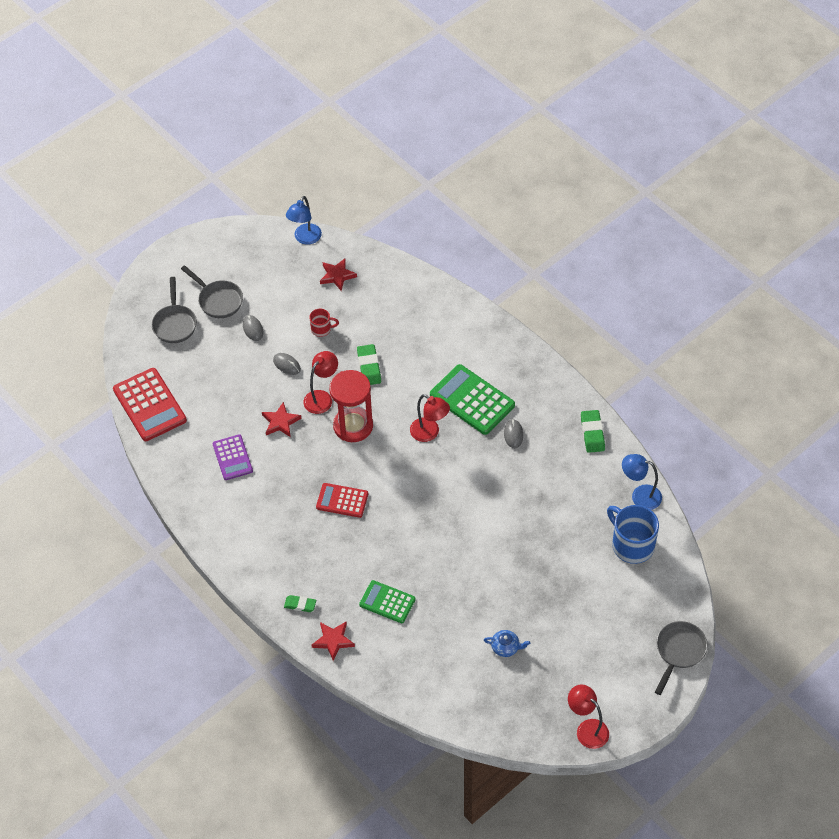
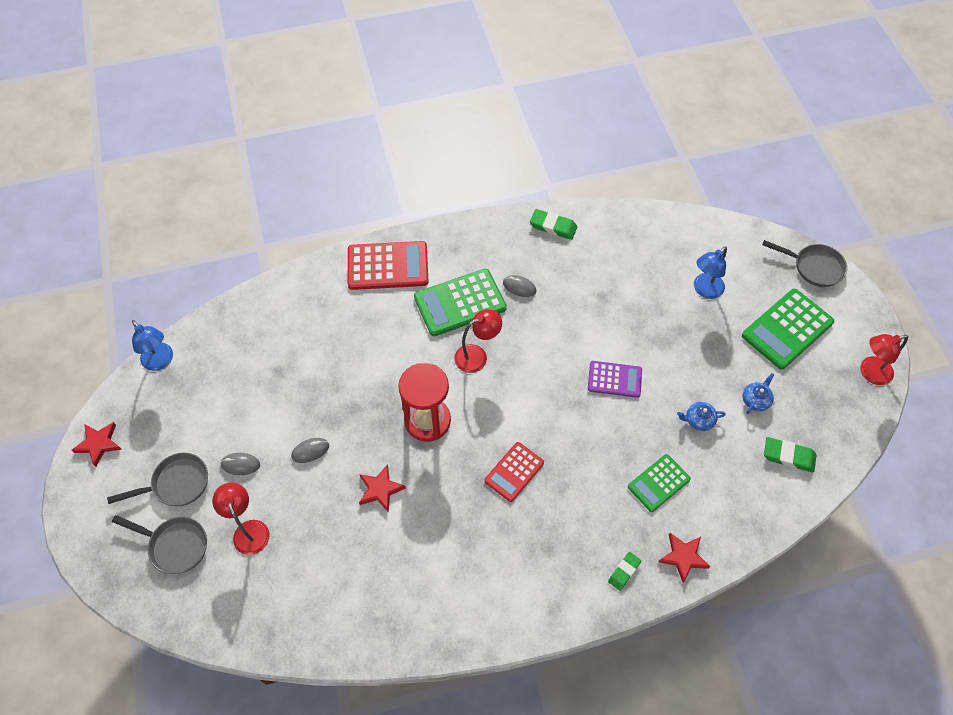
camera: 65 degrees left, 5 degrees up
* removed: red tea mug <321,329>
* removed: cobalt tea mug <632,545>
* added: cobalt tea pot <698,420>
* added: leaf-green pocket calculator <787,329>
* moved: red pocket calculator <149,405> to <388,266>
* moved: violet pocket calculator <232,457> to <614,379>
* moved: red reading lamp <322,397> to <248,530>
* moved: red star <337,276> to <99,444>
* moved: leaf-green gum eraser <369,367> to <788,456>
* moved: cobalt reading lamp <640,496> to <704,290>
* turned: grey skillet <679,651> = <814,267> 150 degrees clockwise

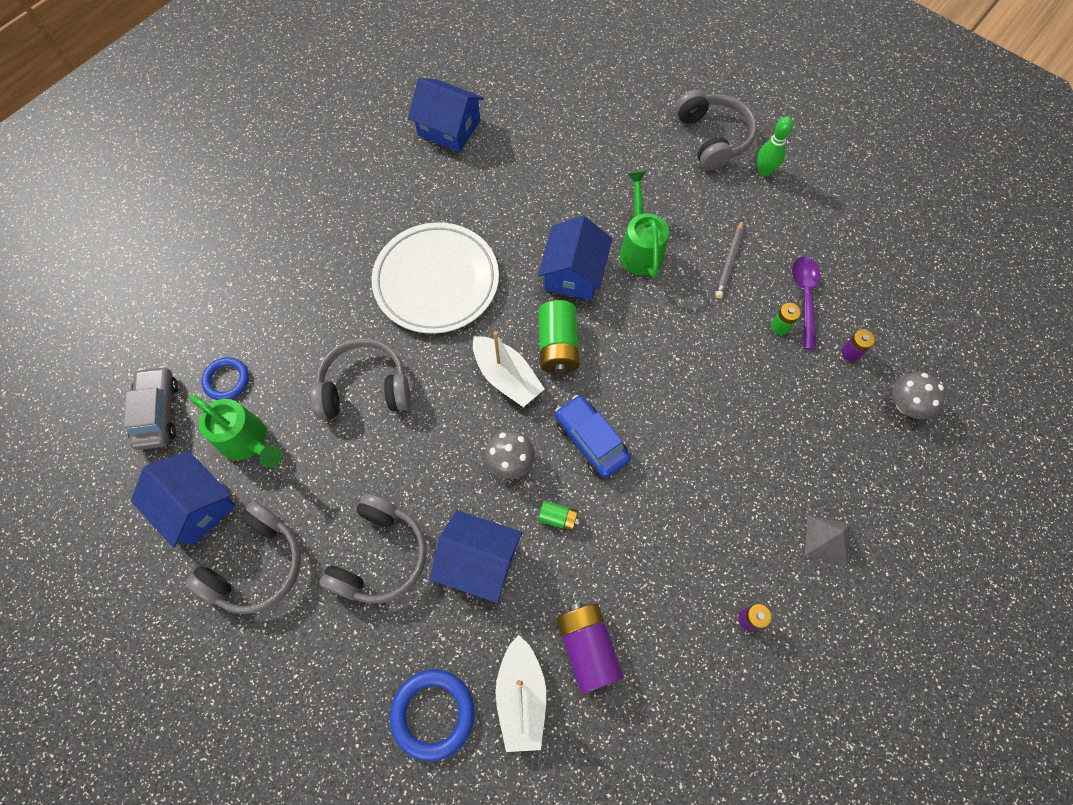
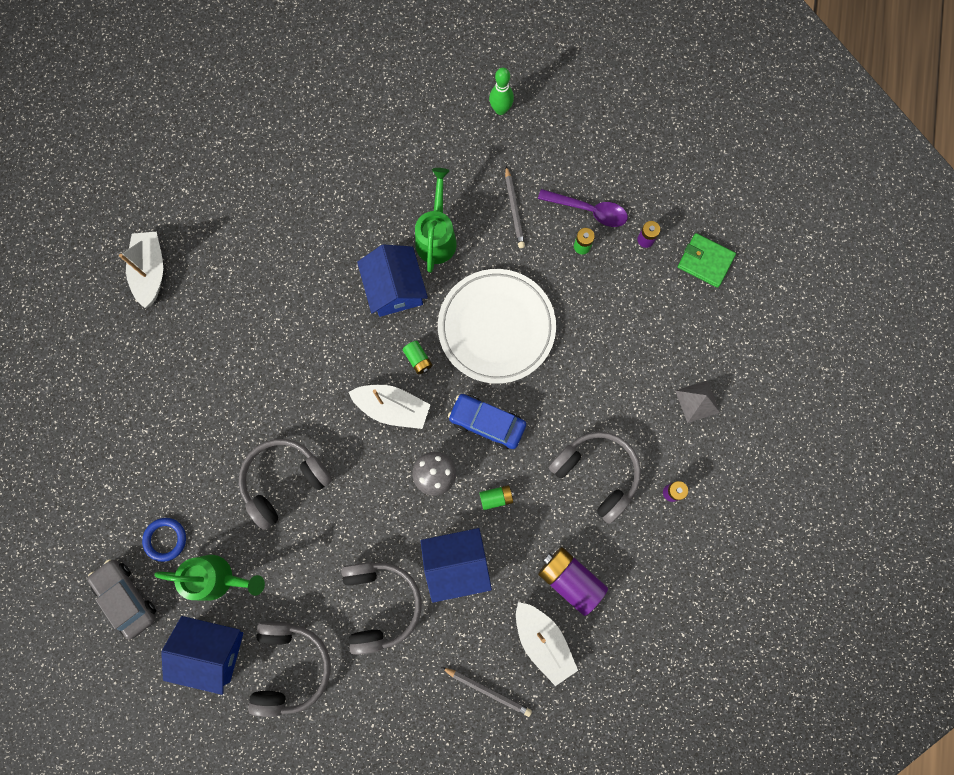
camera: 30 degrees left, 10 degrees up
* removed: cobalt house <449,128>
* added: snow-white boat <151,272>
* moved: snow-white flat dish <436,281> to <496,328>
* moved: grey over-ear headphones <712,138> to <596,474>
* replaced: cobalt ring <433,714> to grey wooden pencil <488,690>
* replaced: grey mushroom <905,404> to leaf-green card wallet <705,261>
* turned: leaf-green watering pot <640,249> = <437,237> 45 degrees clockwise
* turned: violet tablespoon <804,297> = <588,210> 135 degrees clockwise
* resized: leaf-green battery <558,346> = <418,359> x0.51

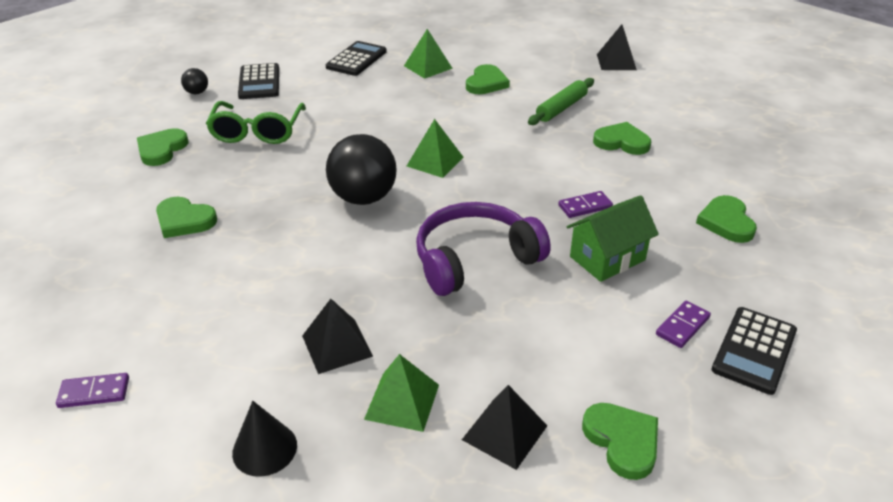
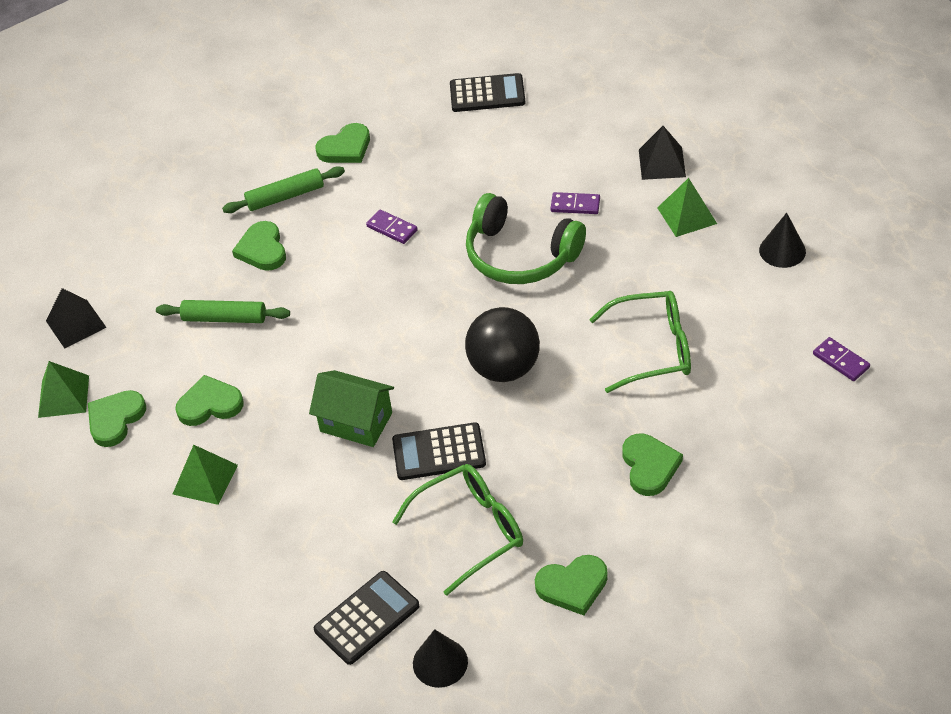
camera: 120 degrees left, 10 degrees up
* removed: ebony pyramid <337,345>
* added: leaf-green rolling pin <285,196>
* added: leaf-green glasses <653,349>
* moved: ebony pocket calculator <356,59> to <439,452>
* moved: leaf-green pyramid <435,161> to <63,396>
* moved: leaf-green house <607,258> to <356,422>
* moved: leaf-green heart shape <622,441> to <115,419>
* moved: violet domino tile <682,326> to <575,205>
* replaced: ebony sphere <197,92> to ebony cone <440,662>
* recoloured: violet over-ear headphones <475,259> to leaf-green over-ear headphones <520,255>

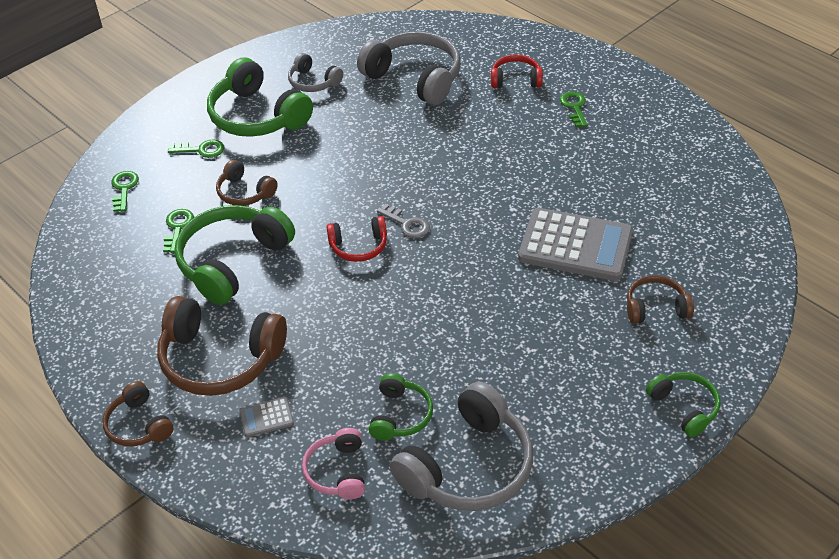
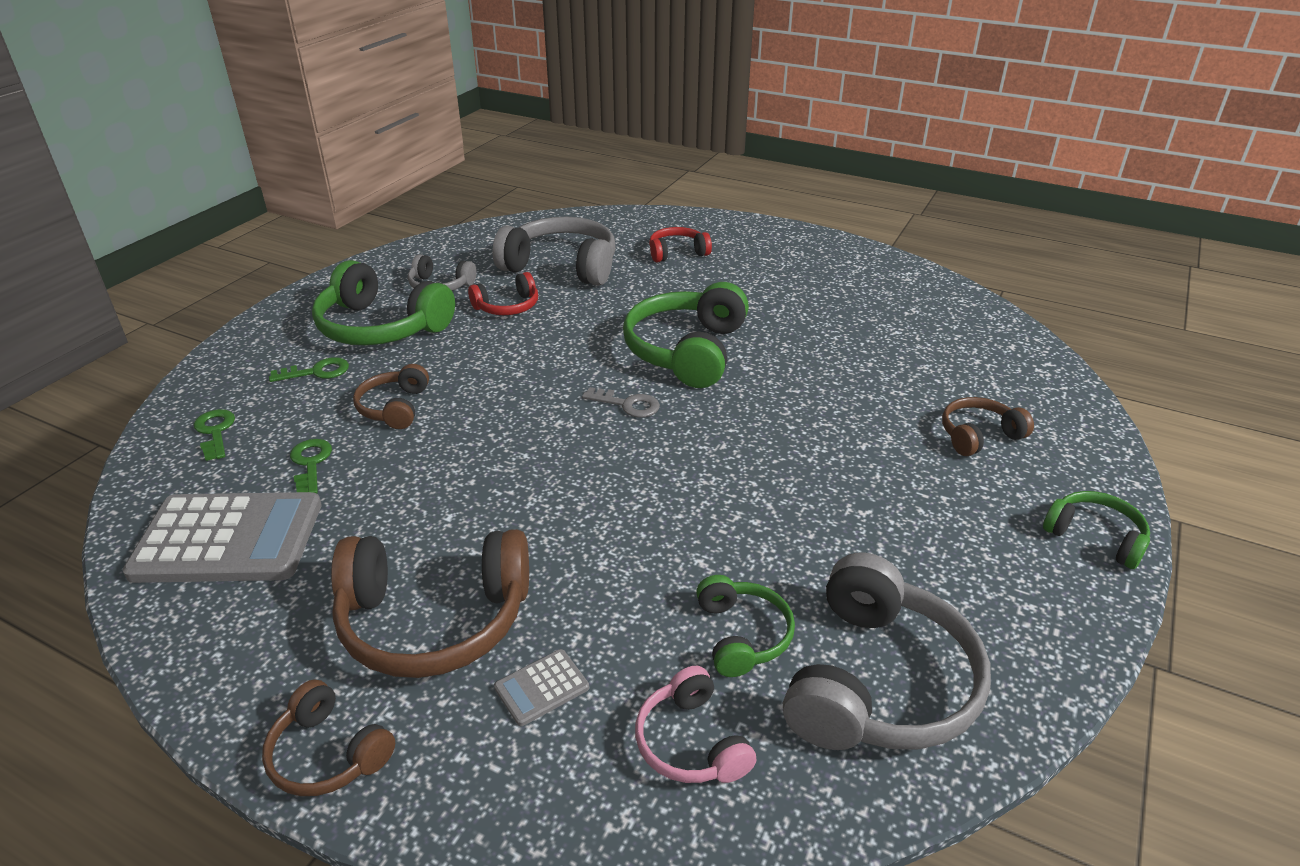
camera: 20 degrees left, 10 degrees down
* removed: leaf-green door key <574,107>
* moved: leaf-green over-ear headphones <232,261> to <687,351>
* moved: red over-ear headphones <359,246> to <507,307>
* moved: grey pocket calculator <575,245> to <228,539>
* turned: brown over-ear headphones <245,192> = <394,407> 75 degrees clockwise

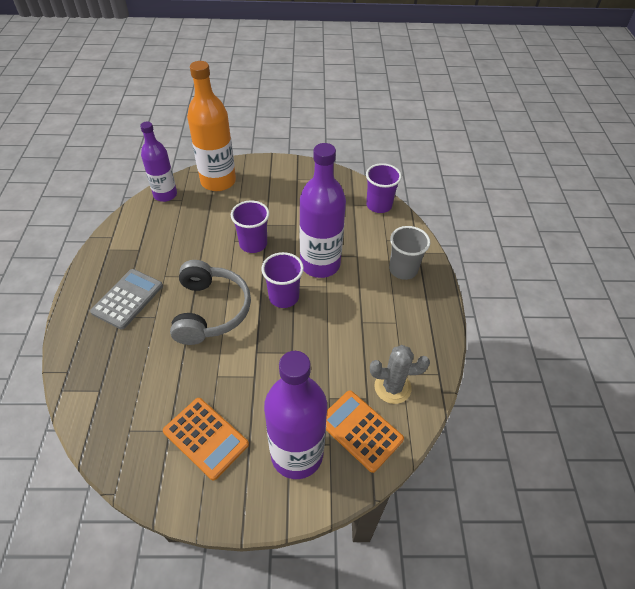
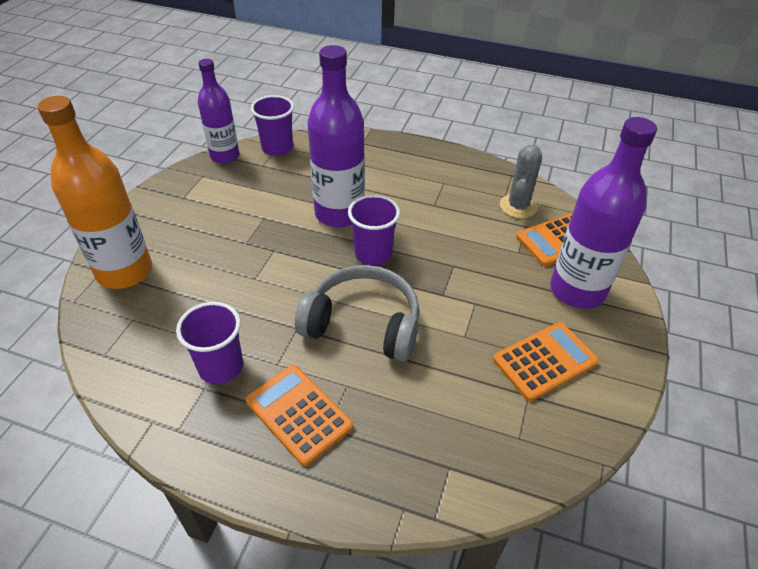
camera: 70 degrees left, 5 degrees down
* removed: grey beaker <403,269>
* moved: violet flask <165,195> to <225,156>
* moved: violet beaker <253,244> to <221,367>
* recoloured: grey pocket calculator <128,299> to orange pocket calculator <299,414>

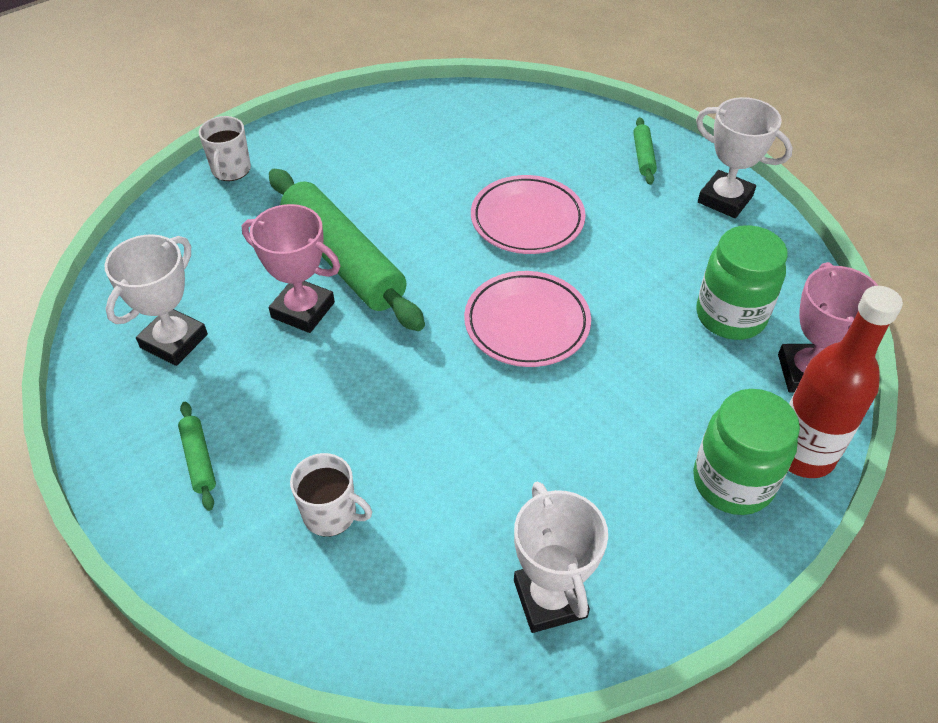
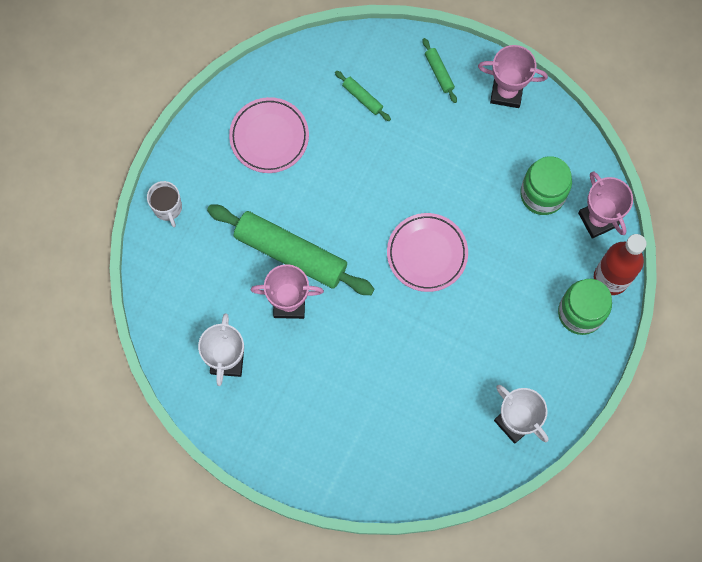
camera: 25 degrees left, 25 degrees up
* removed: snow-white tea mug <331,514>
* moved: leaf-green rolling pin <199,459> to <362,98>
* moved: rosy flat dish <527,220> to <269,137>
* recoloured: snow-white prize cup <725,199> to rosy prize cup <506,92>

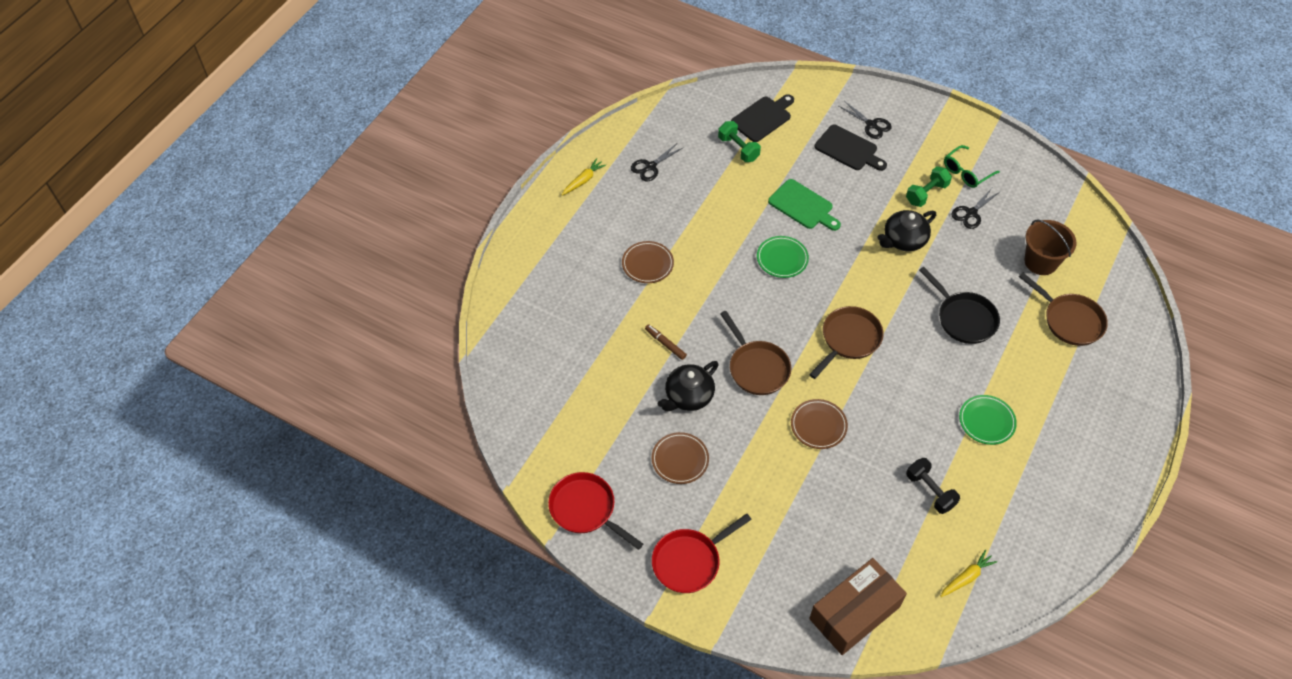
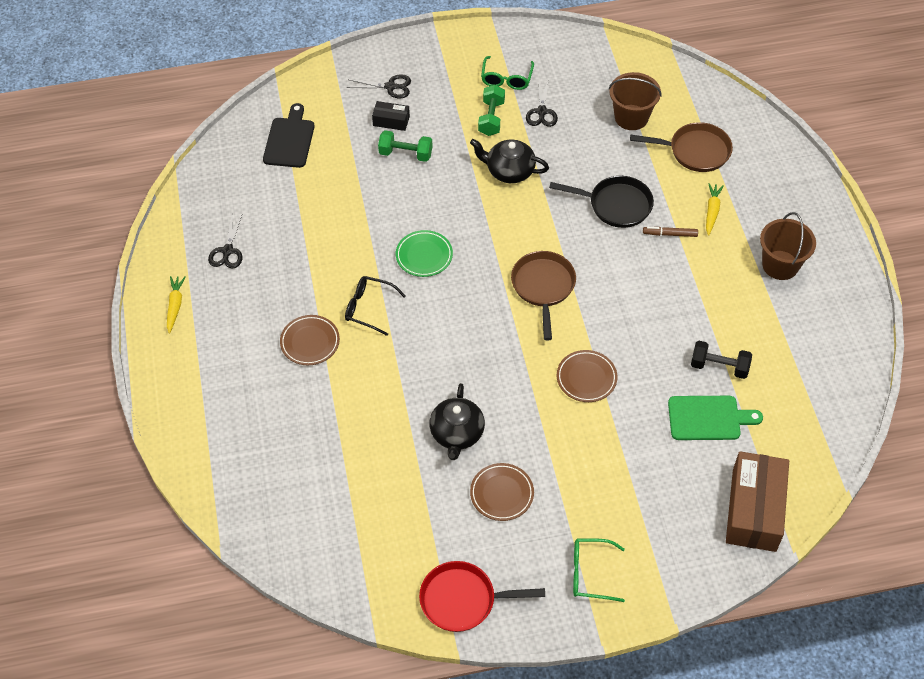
camera: 40 degrees left, 0 degrees up
* removed: brown skillet <757,368>
* removed: leaf-green flat dish <986,421>
* added: ebony glasses <369,308>
* added: brown pail <780,265>
* moved: brown marker <665,344> to <670,234>
* moved: leaf-green free weight <738,149> to <405,154>
* moved: leaf-green cutting board <803,206> to <708,418>
* moved: bright yellow toy carrot <966,577> to <712,211>
* replaced: red skillet <689,561> to leaf-green glasses <590,573>
* replaced: ebony cutting board <848,149> to ebony box <391,121>
* turned: ebony tea pot <903,240> = <509,171> 90 degrees clockwise

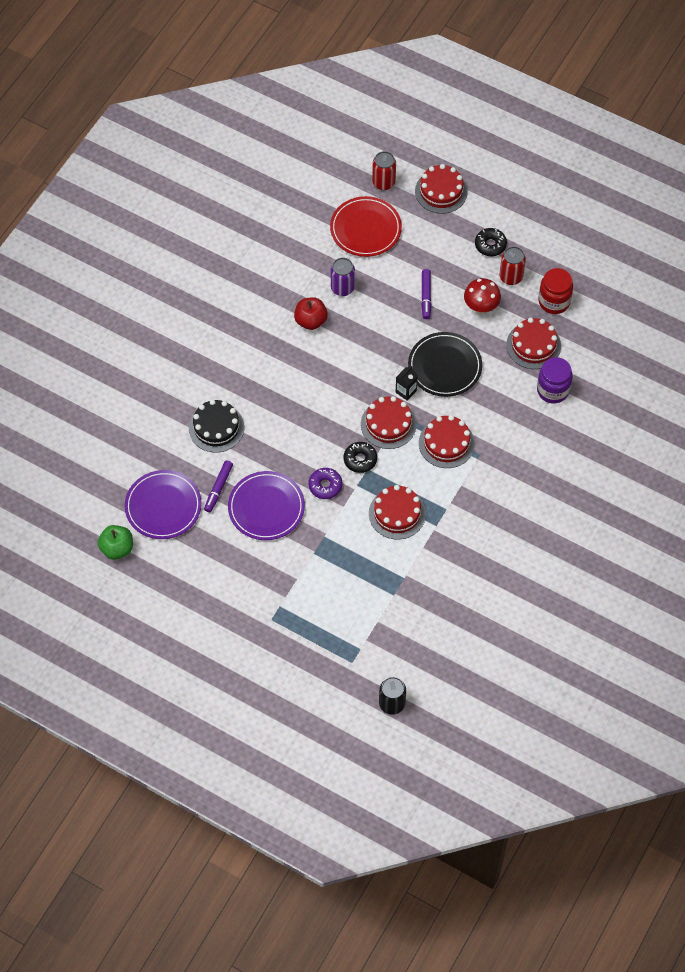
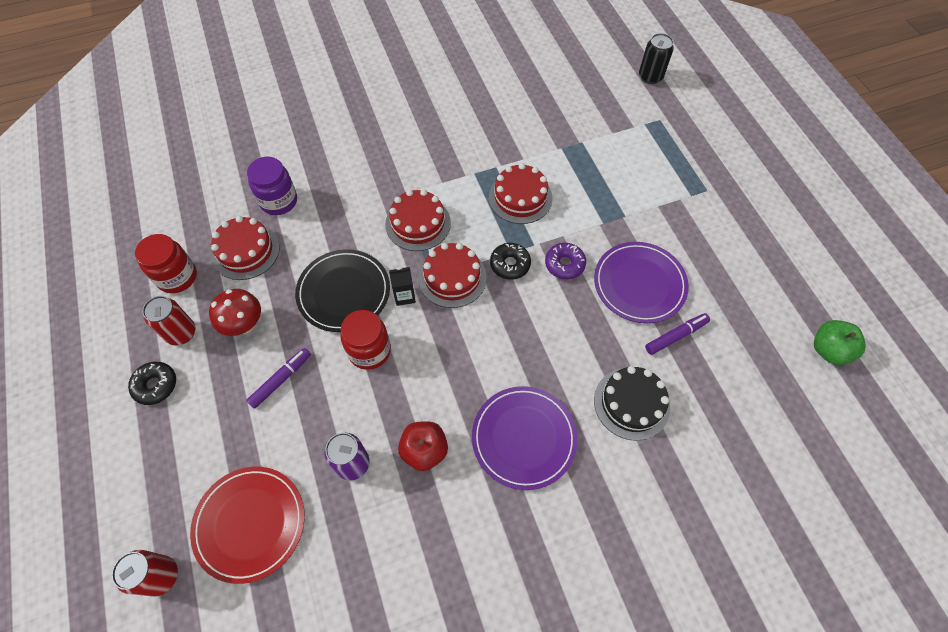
camera: 140 degrees left, 0 degrees up
* removed: red gateau <441,191>
* added: red jam jar <369,351>
* moved: violet flat dish <163,506> to <524,438>

